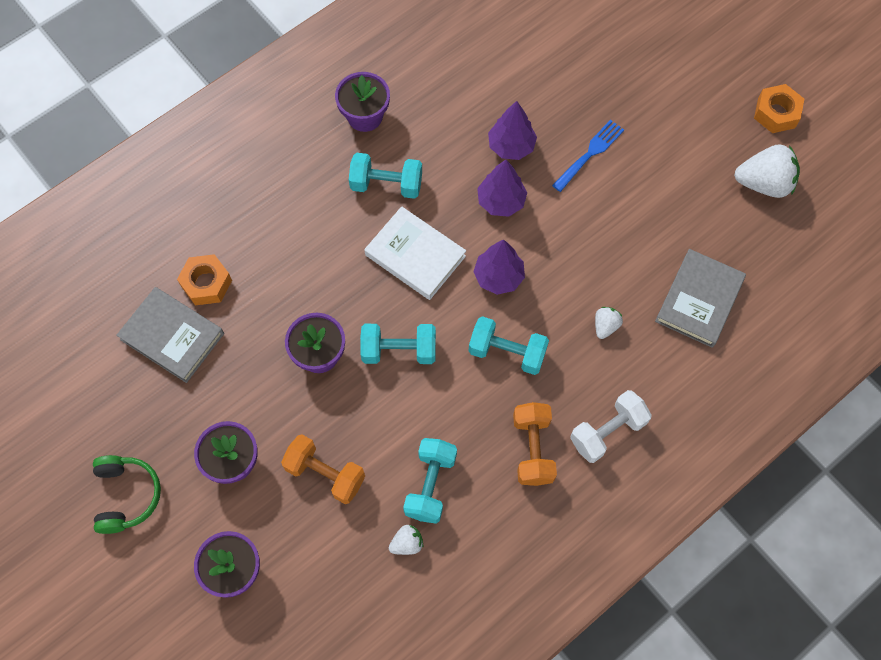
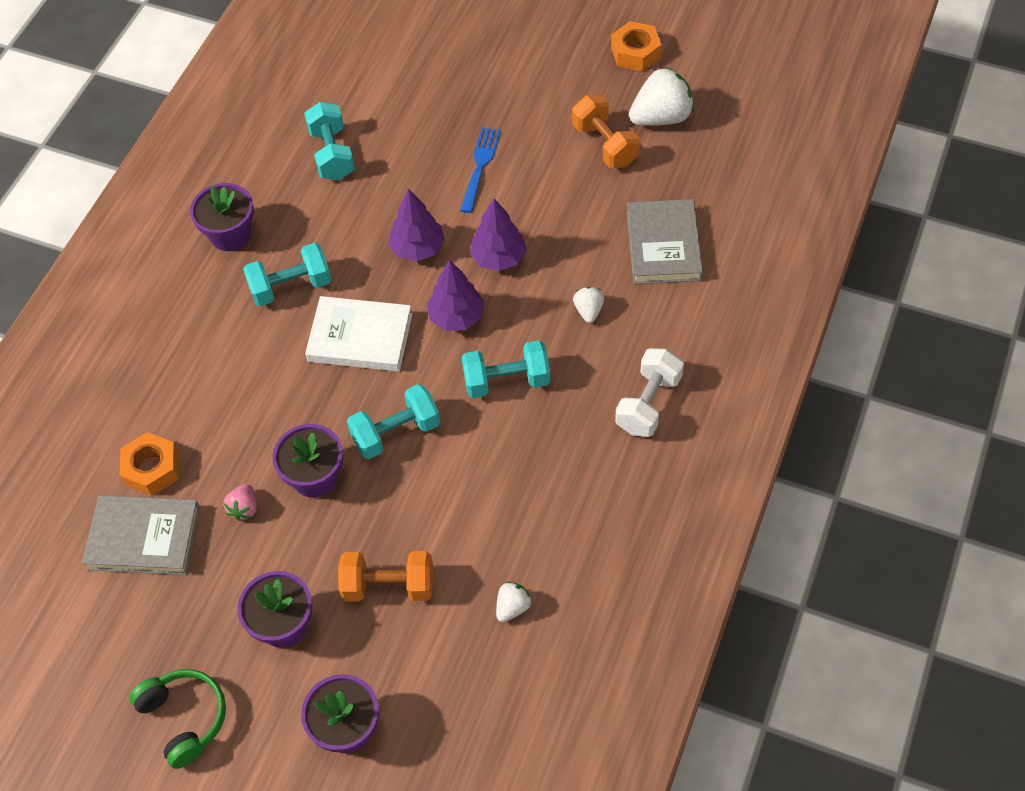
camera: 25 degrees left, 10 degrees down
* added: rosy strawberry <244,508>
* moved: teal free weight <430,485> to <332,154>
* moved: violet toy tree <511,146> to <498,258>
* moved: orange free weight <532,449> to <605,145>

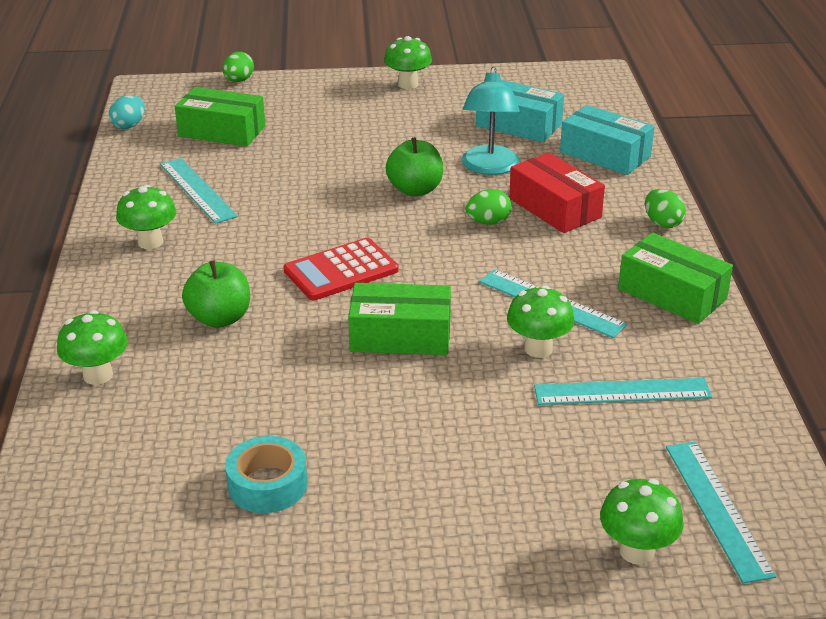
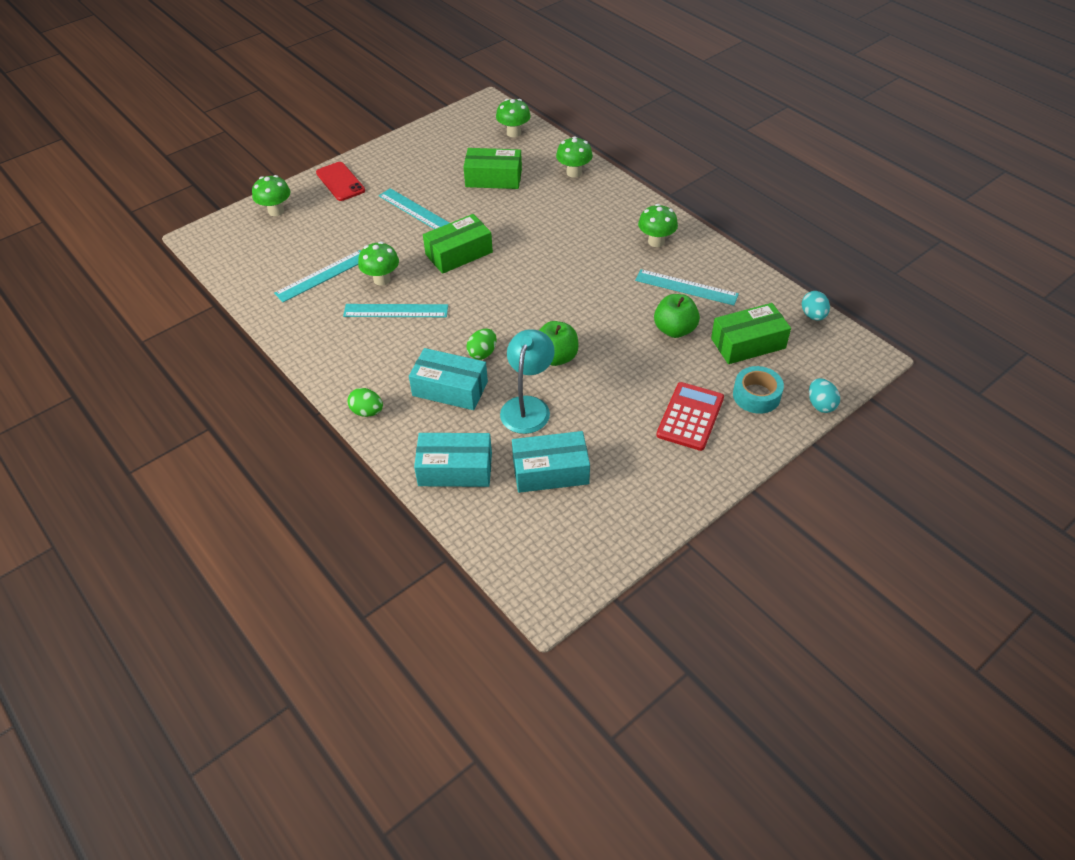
camera: 145 degrees right, 15 degrees up
* added: red smartphone <340,182>
* moved: leaf-green apple fruit <220,318> to <674,330>
* moved: teal tape <267,485> to <756,395>
* moved: red pocket calculator <341,270> to <690,416>
* moved: leaf-green mushroom <408,84> to <513,133>
* moved: leaf-green box <672,294> to <493,178>
* moved: teal straightedge <717,508> to <415,211>
* recoloured: leaf-green egg <239,81> to teal egg <820,405>
* recoloured: red box <555,208> to teal box <450,389>
* turned: teal reading lamp <489,167> = <528,406> 45 degrees clockwise

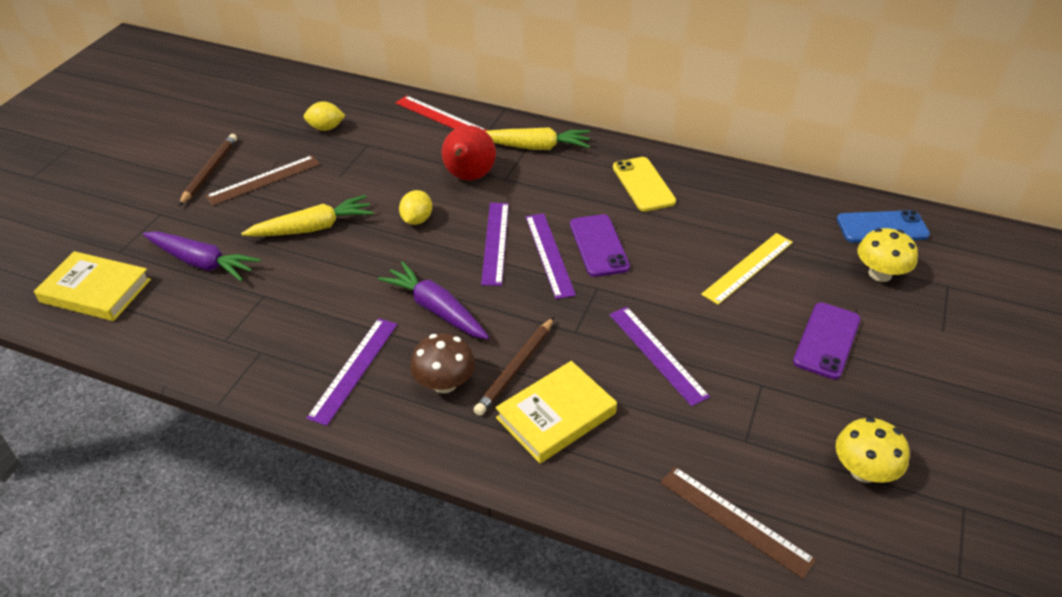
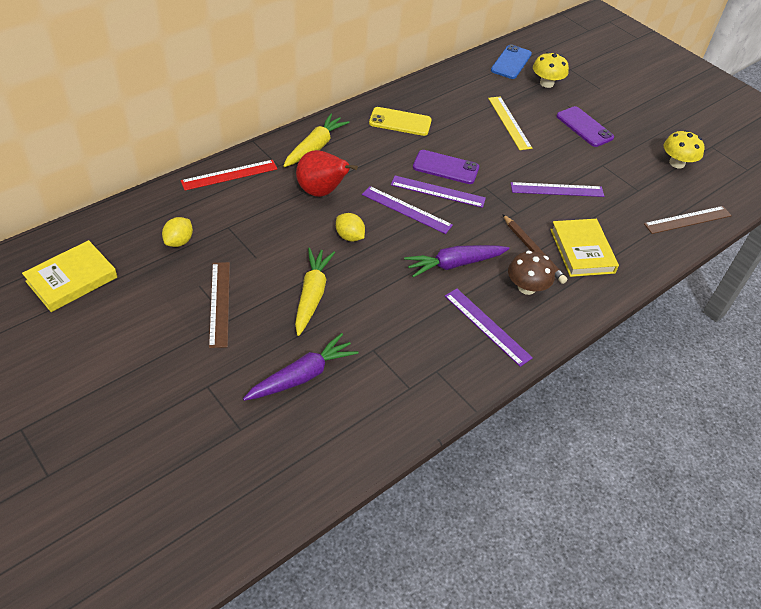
camera: 65 degrees left, 5 degrees up
* removed: brown wooden pencil <210,171>
* moved: bright yellow book <96,291> to <72,279>

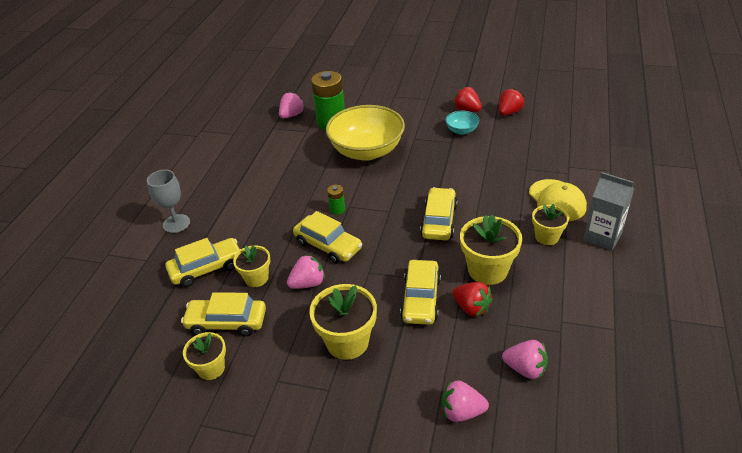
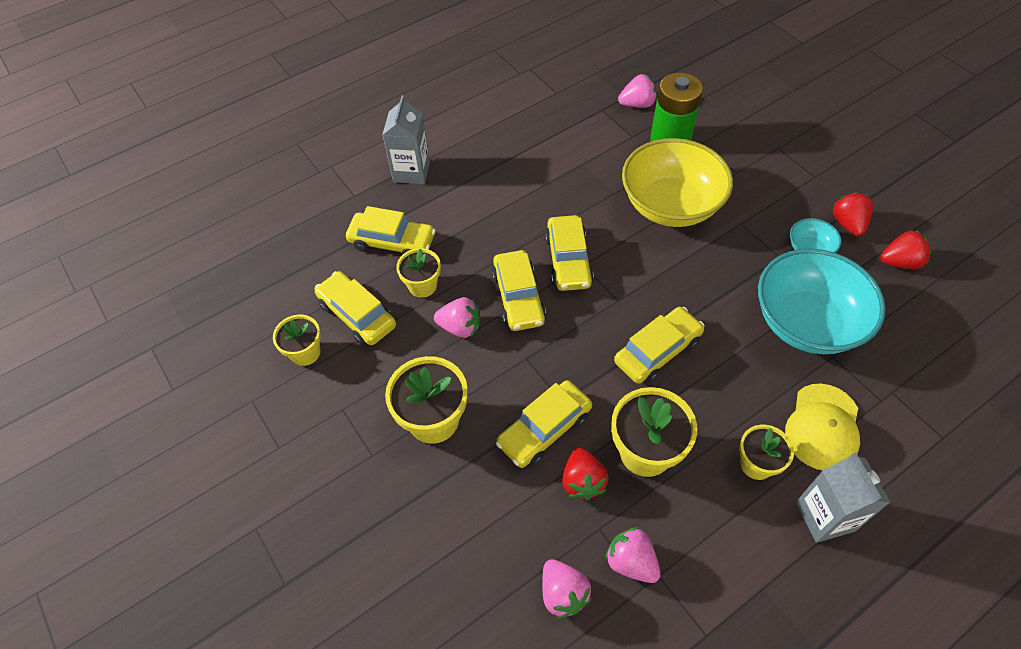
camera: 40 degrees right, 15 degrees up
* added: teal deep dish <806,323>
* moved: rosy strawberry <461,412> to <631,562>
* replaced: grey goblet <176,223> to grey juice carton <411,171>
* replaced: leaf-green battery <337,209> to bright yellow car <568,260>

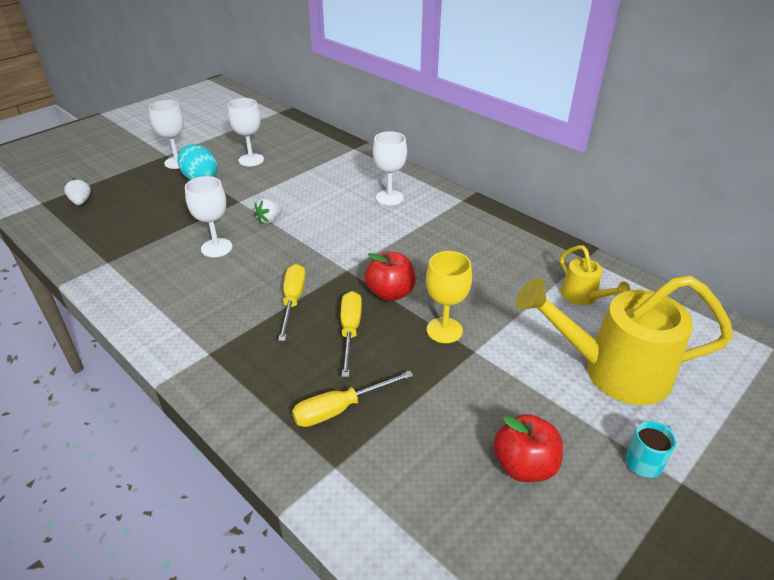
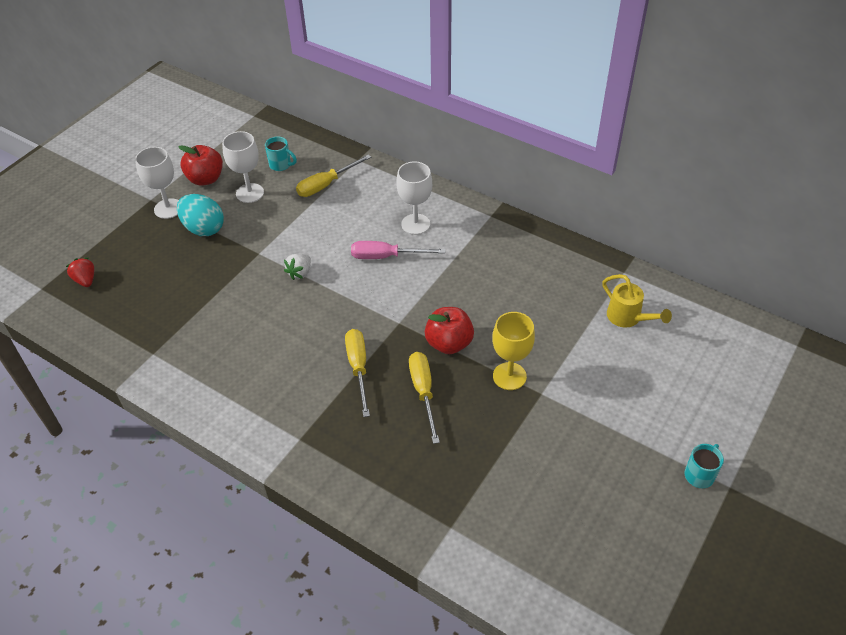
camera: 10 degrees left, 10 degrees up
* removed: snow-white goblet <216,248>
* removed: bright yellow watering pot <613,371>
* added: teal tea mug <281,165>
* added: rosy flat screwdriver <386,256>
* moved: bright yellow flat screwdriver <340,409> to <326,185>
* moved: red apple fruit <524,465> to <205,179>
* recoloured: snow-white strawberry <81,201> to red strawberry <85,280>

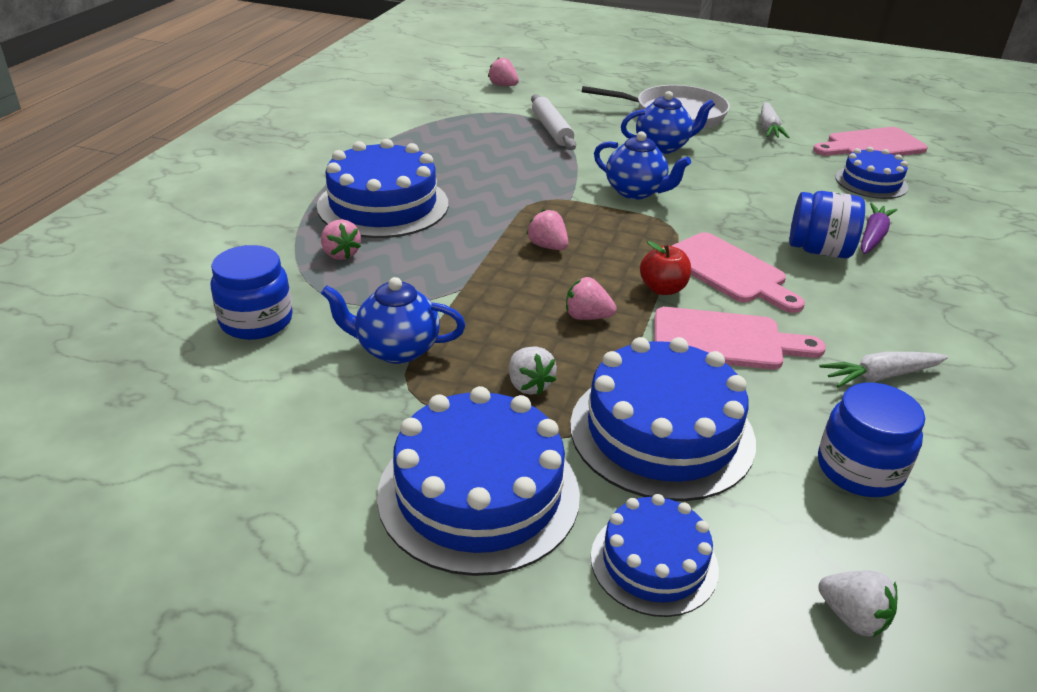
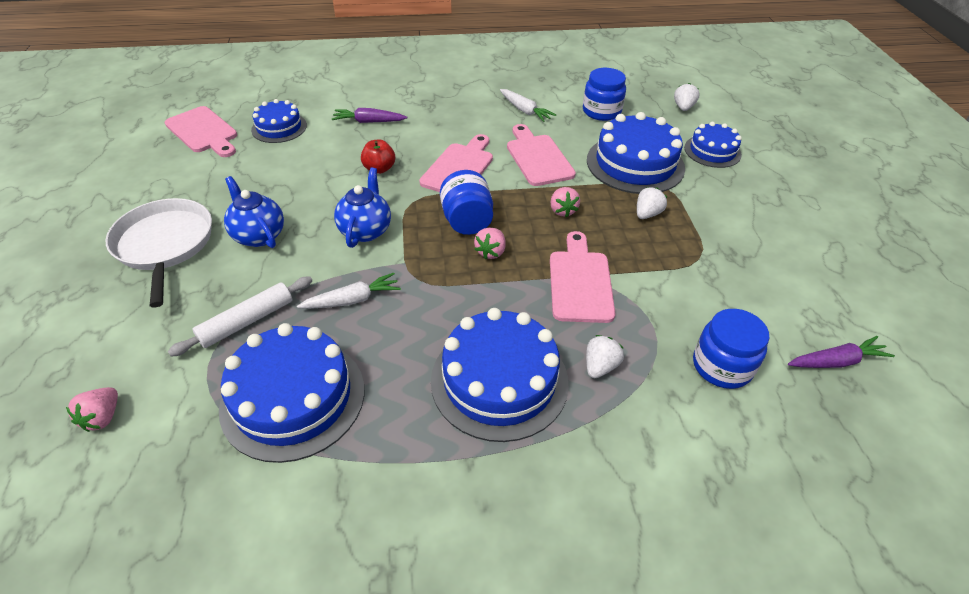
camera: 115 degrees left, 10 degrees up
* removed: cobalt tea pot <396,349>
* added: rosy cutting board <580,282>
* added: violet toy carrot <836,361>
* moved: cobalt gateau <479,493> to <293,398>
* moved: red apple fruit <662,289> to <379,169>
* moved: snow-white toy carrot <768,128> to <352,300>
* moved: cobalt jam jar <819,250> to <467,221>
* recoloured: rosy strawberry <340,254> to snow-white strawberry <600,366>

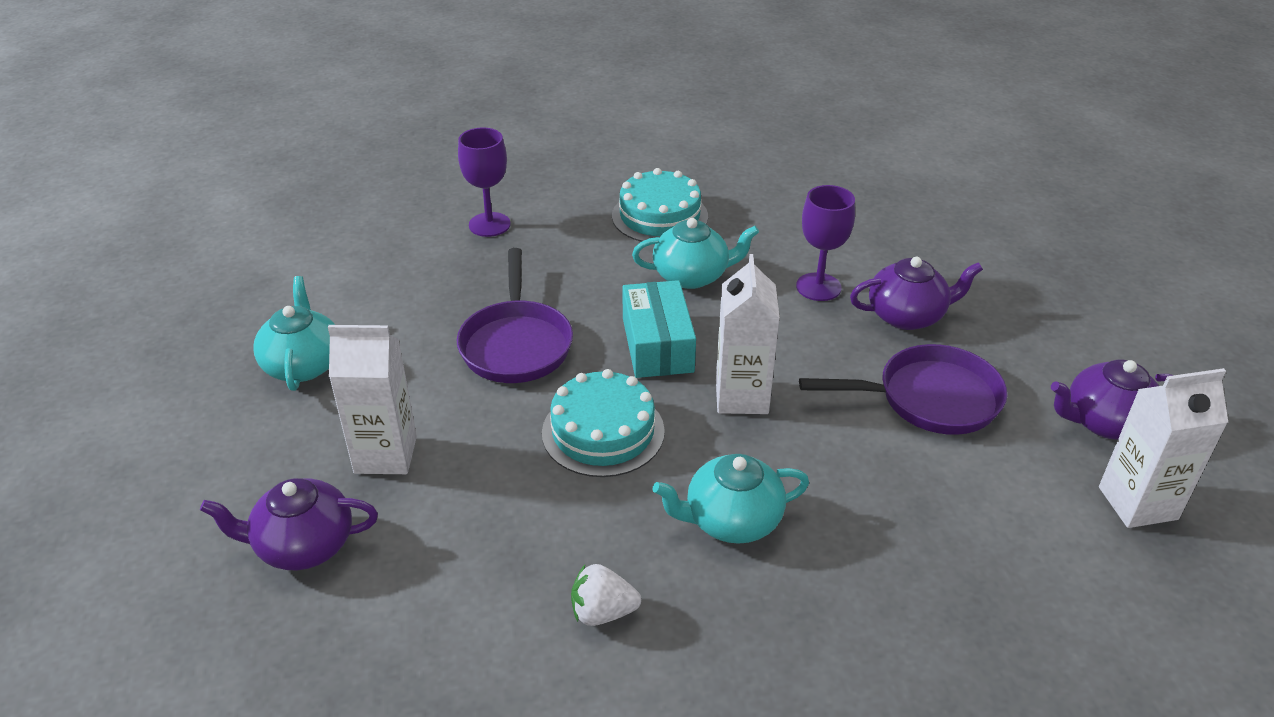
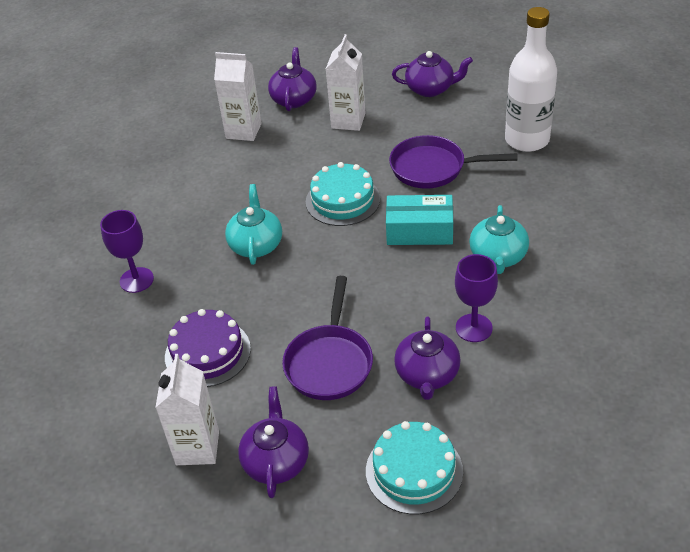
camera: 105 degrees right, 5 degrees up
* removed: snow-white strawberry <602,612>
* added: violet gateau <207,353>
* added: snow-white flask <527,140>
* moved: violet goblet <489,224> to <136,280>
* moved: teal gateau <660,216> to <414,471>
* moved: snow-white juice carton <741,396> to <243,131>
* recoloured: teal tea pot <303,365> to violet tea pot <430,89>

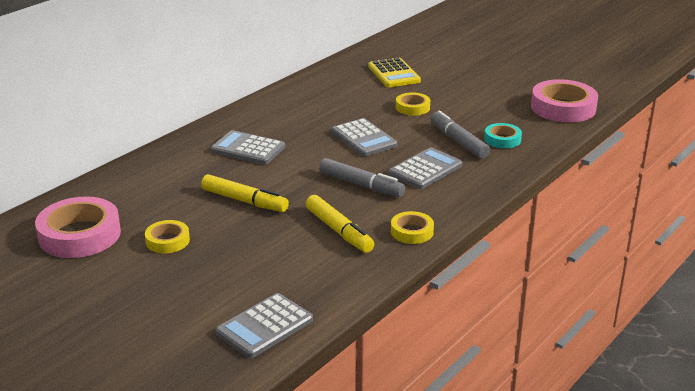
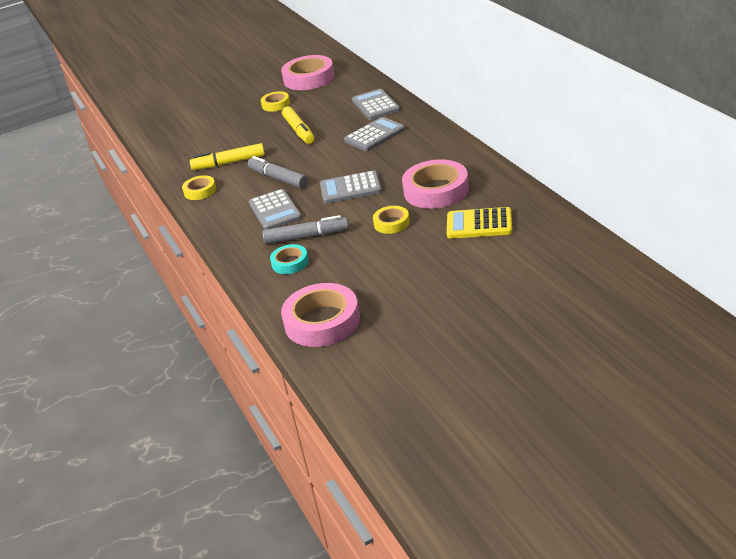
camera: 120 degrees right, 5 degrees up
* added: rosy tape <436,190>
* moved: grey pocket calculator <264,326> to <375,105>
* turned: bright yellow marker <244,201> = <299,131> 75 degrees counterclockwise
* turned: grey marker <361,185> = <278,178> 75 degrees clockwise

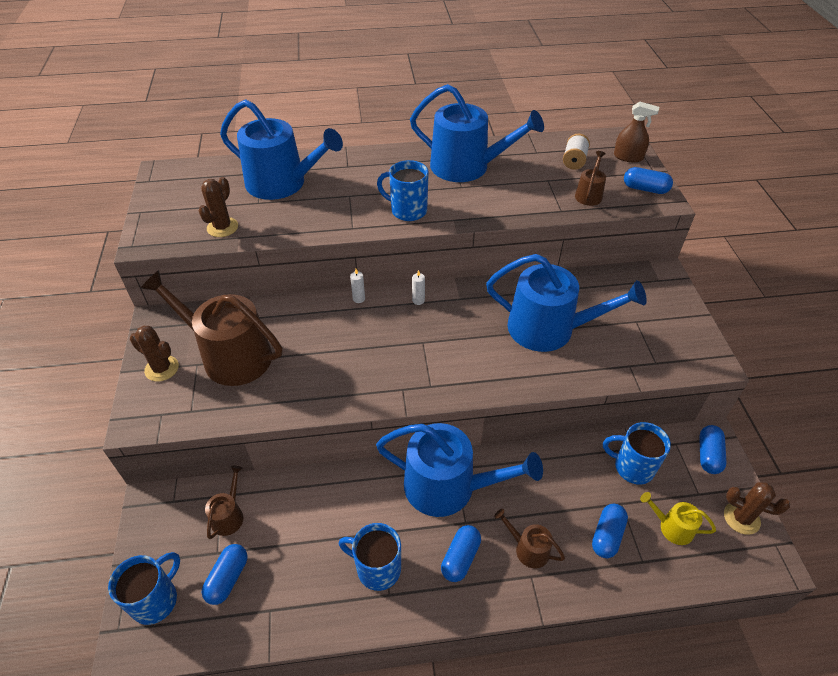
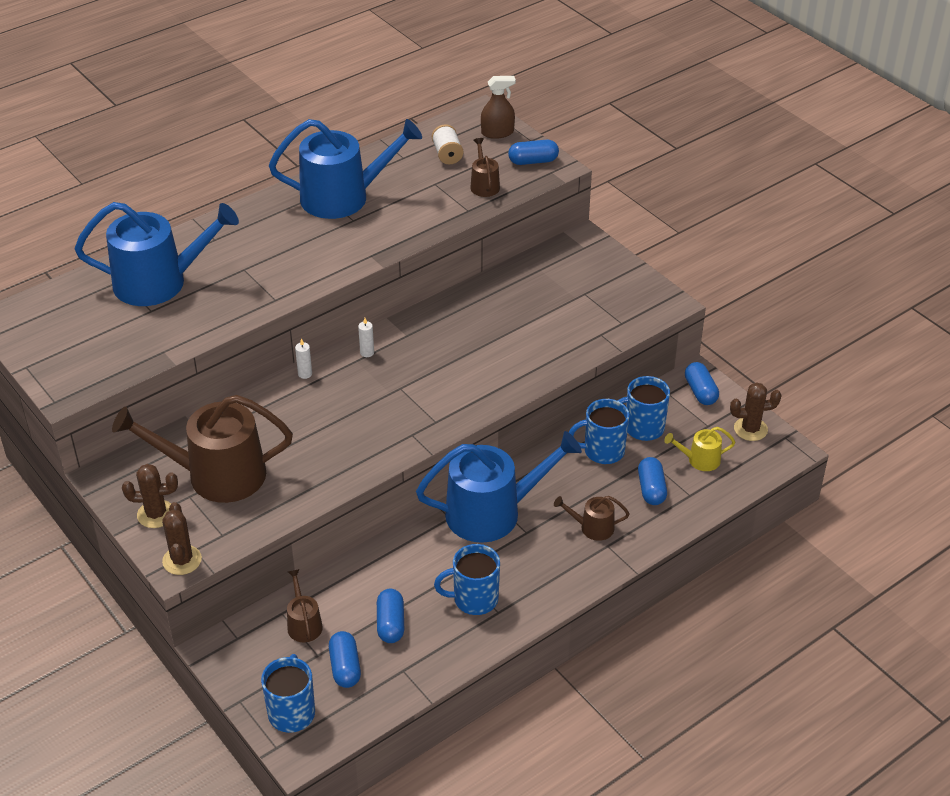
camera: 30 degrees left, 5 degrees down
* removed: cobalt watering pot <549,329>
* moved: brown prickly plant <222,227> to <182,560>
* moved: cobalt tea mug <407,210> to <602,451>
* moved: cobalt capsule <460,558> to <390,624>

